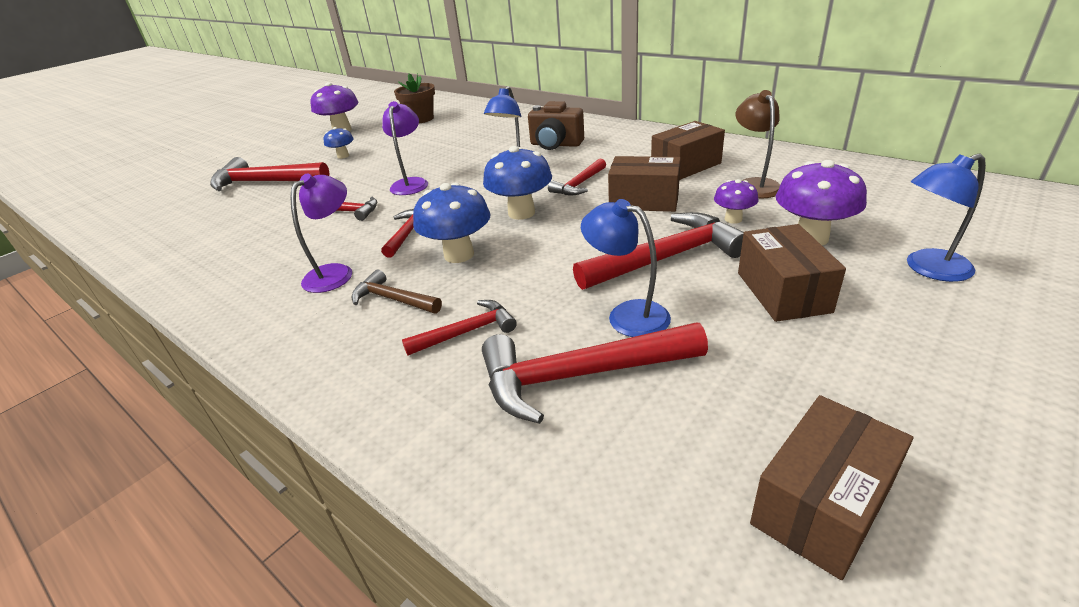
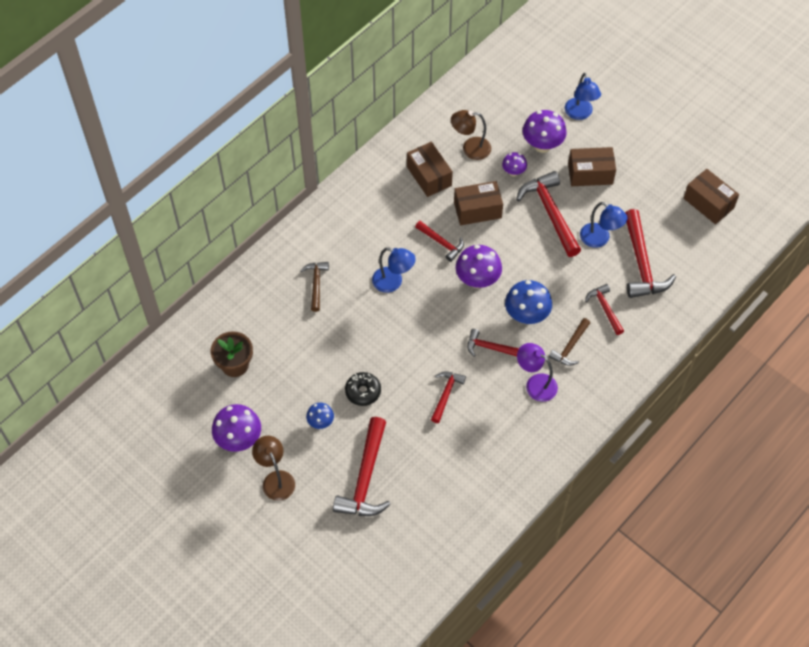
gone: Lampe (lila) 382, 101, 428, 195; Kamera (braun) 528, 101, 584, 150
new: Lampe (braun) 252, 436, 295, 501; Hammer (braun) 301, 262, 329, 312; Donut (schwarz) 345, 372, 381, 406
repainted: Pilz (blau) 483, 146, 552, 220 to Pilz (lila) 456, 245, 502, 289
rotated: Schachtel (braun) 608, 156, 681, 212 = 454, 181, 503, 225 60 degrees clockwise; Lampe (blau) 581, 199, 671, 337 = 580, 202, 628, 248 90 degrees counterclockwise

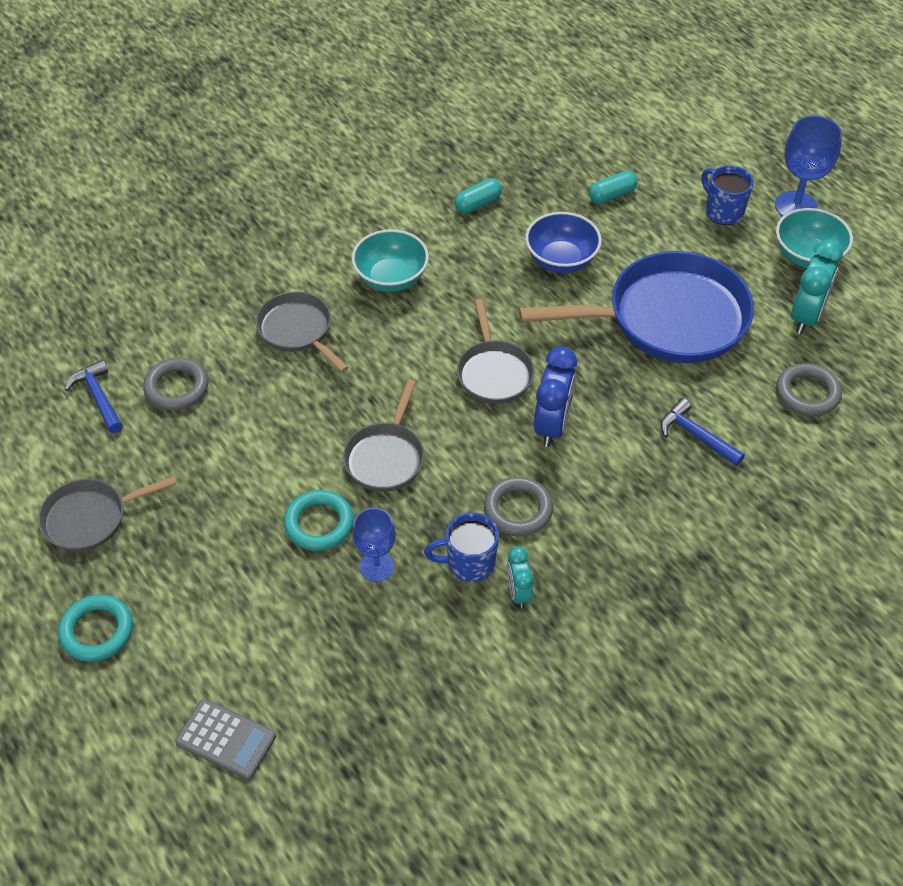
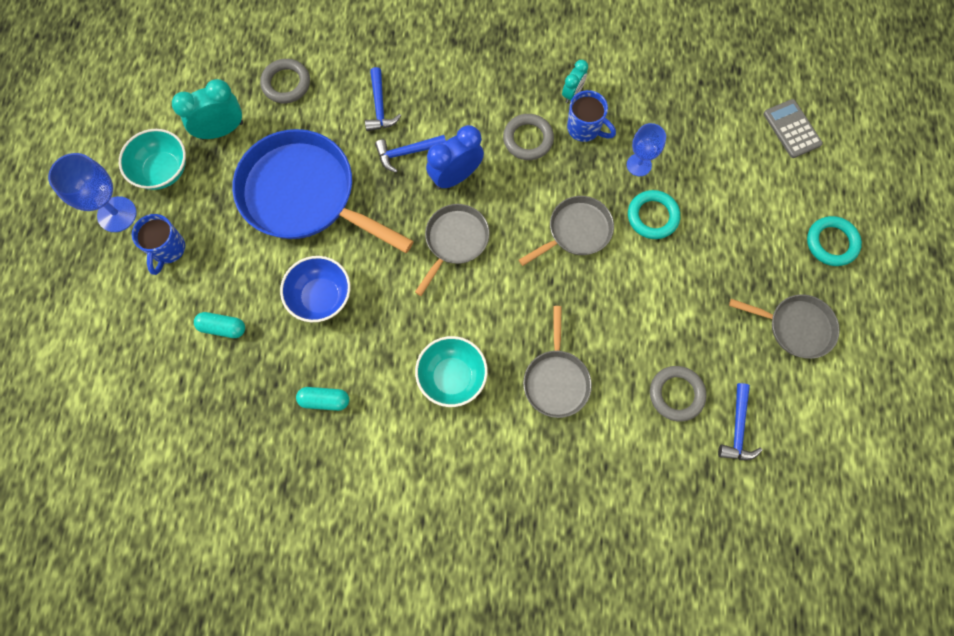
new: Hammer (blau) 375, 135, 446, 173

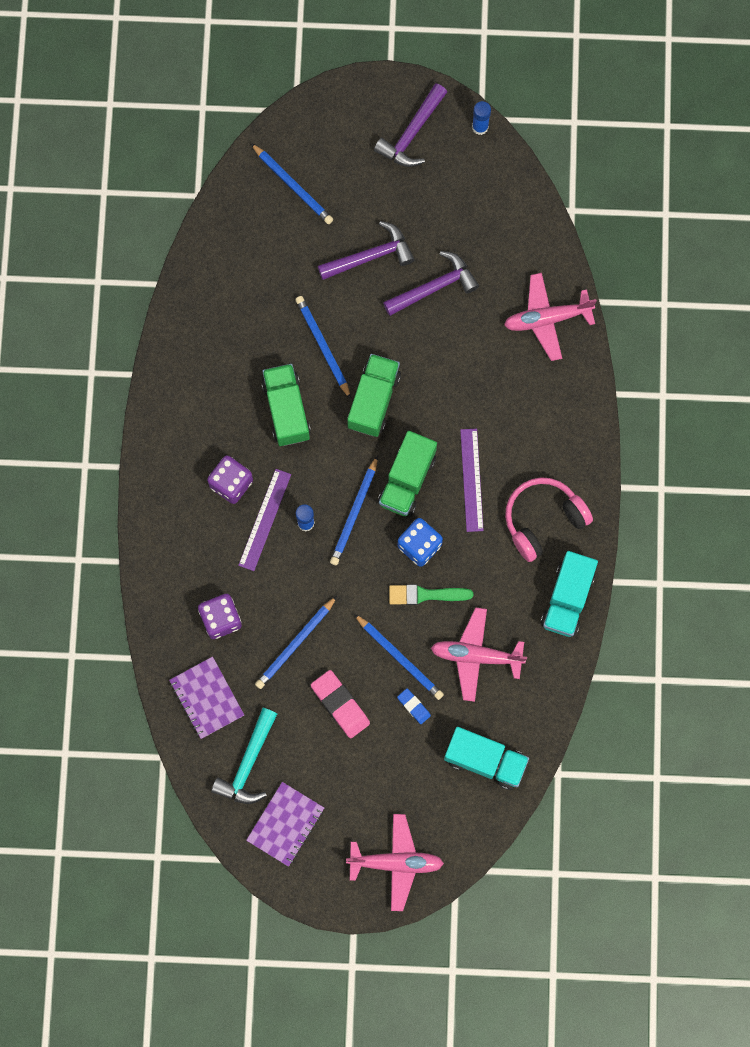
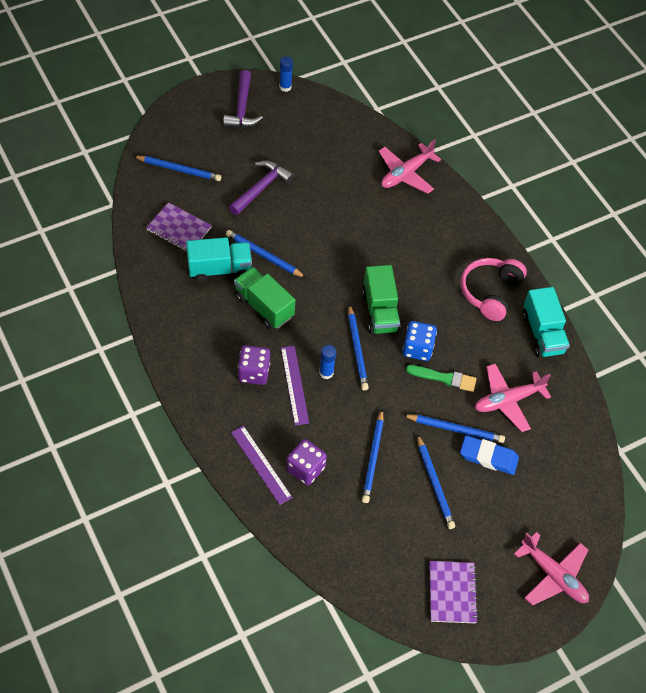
gone: Hammer (türkis) 211, 708, 277, 804; Lastwagen (grün) 347, 354, 401, 437; Hammer (lila) 383, 251, 479, 316
shifted: Notizbuch (lila) 169, 656, 244, 739 to 146, 202, 212, 252; Lastwagen (türkis) 444, 727, 529, 790 to 186, 237, 252, 283; Lineal (lila) 460, 429, 484, 532 to 231, 425, 293, 505
swapped: Radiergummi (rosa) 311, 670, 370, 738 to Bleistift (blau) 417, 434, 455, 529
rotated: Pinsel (grün) 389, 584, 473, 605 = 406, 365, 476, 392 135 degrees counterclockwise; Flugzeug (rosa) 346, 814, 444, 911 = 514, 532, 589, 606 75 degrees clockwise
scaled: Radiergummi (blau) 397, 688, 431, 724 = 460, 435, 519, 475 x1.84

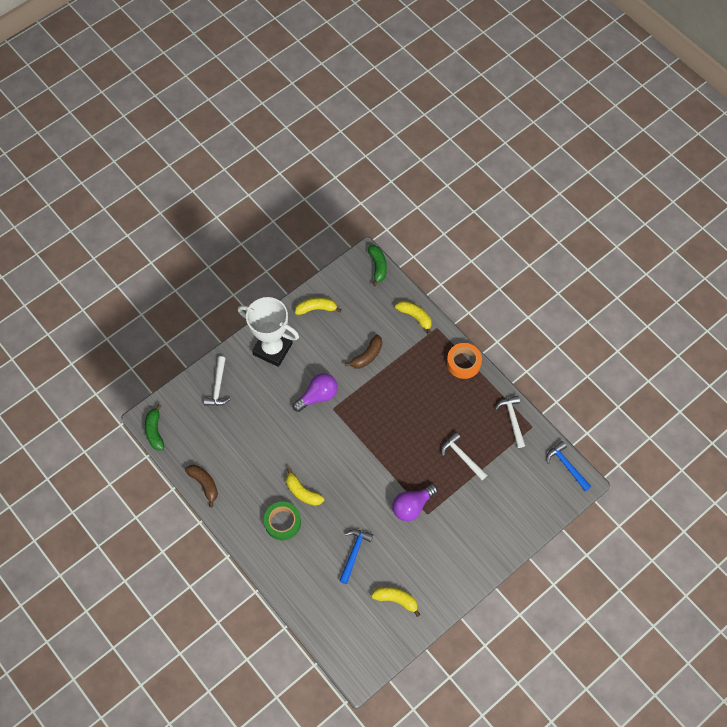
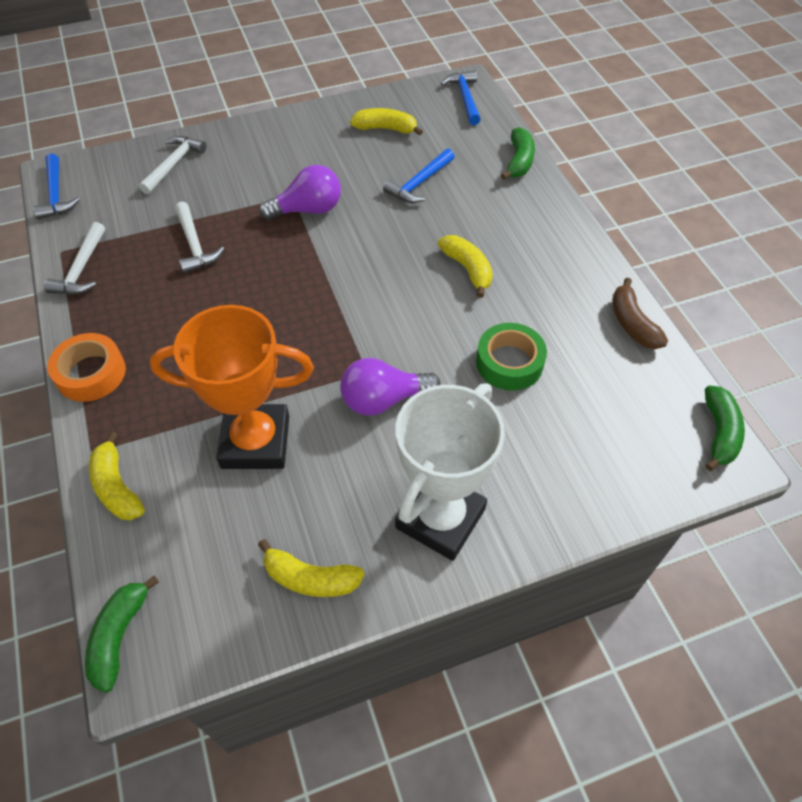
new: Hammer (blau) 441, 70, 481, 125; Banane (grün) 501, 127, 535, 180
shifted: Hammer (weiß) 204, 356, 231, 406 to 139, 136, 207, 194; Klebeband (grün) 264, 502, 301, 540 to 476, 323, 547, 391
swapped: Banane (braun) 345, 335, 382, 369 to Pokal (orange) 150, 305, 314, 469
rotated: Banane (gelb) 371, 587, 420, 617 = 350, 108, 423, 136 150 degrees clockwise; Pokal (weiß) 238, 297, 299, 367 = 395, 383, 505, 561 75 degrees clockwise

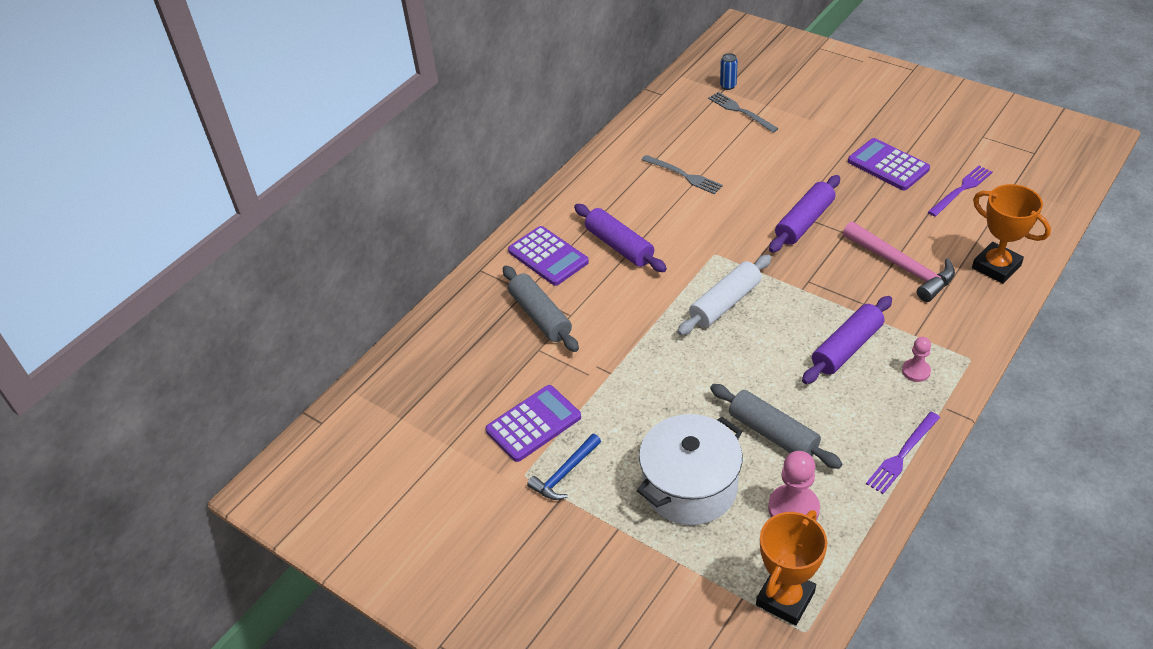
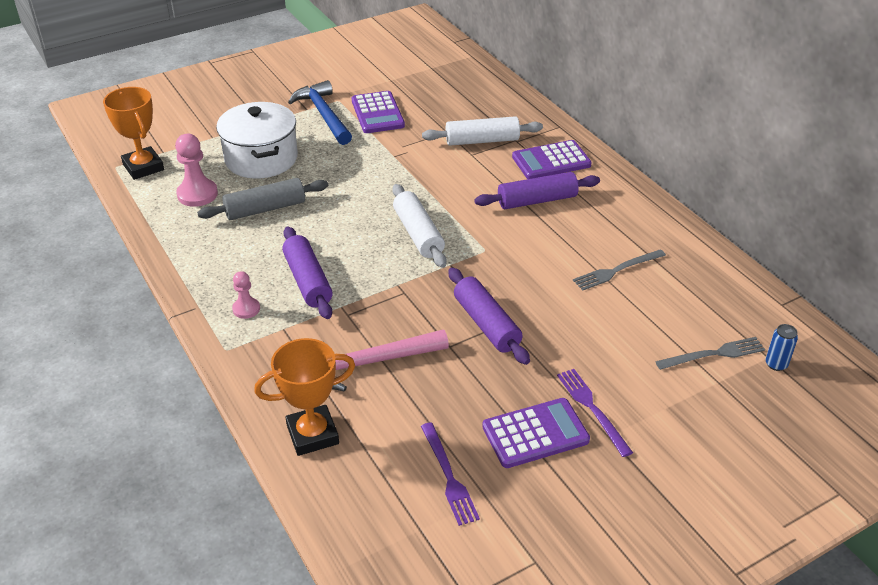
shifted: Gabel (lila) 866, 412, 940, 494 to 557, 369, 633, 457
repainted: Nudelholz (grau) 503, 266, 579, 352 to Nudelholz (weiß) 422, 116, 543, 146
scaled: Hammer (blau) 527, 434, 601, 500 = 288, 80, 352, 145 x1.59

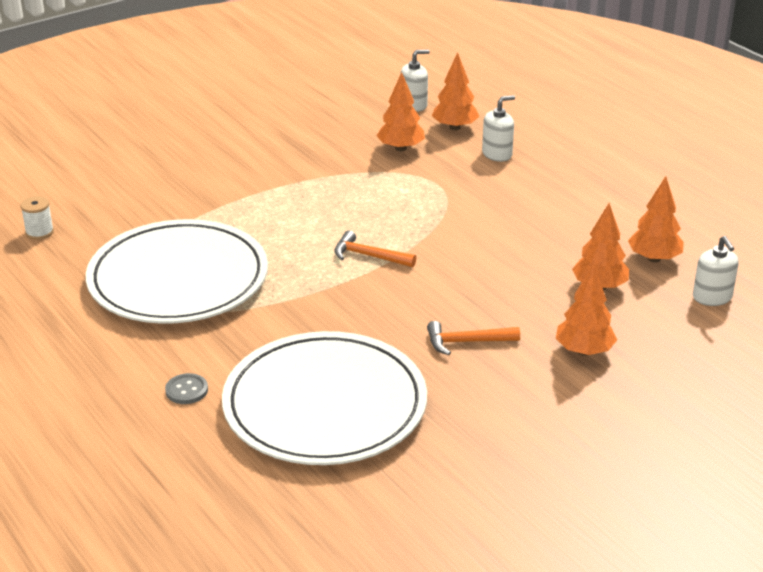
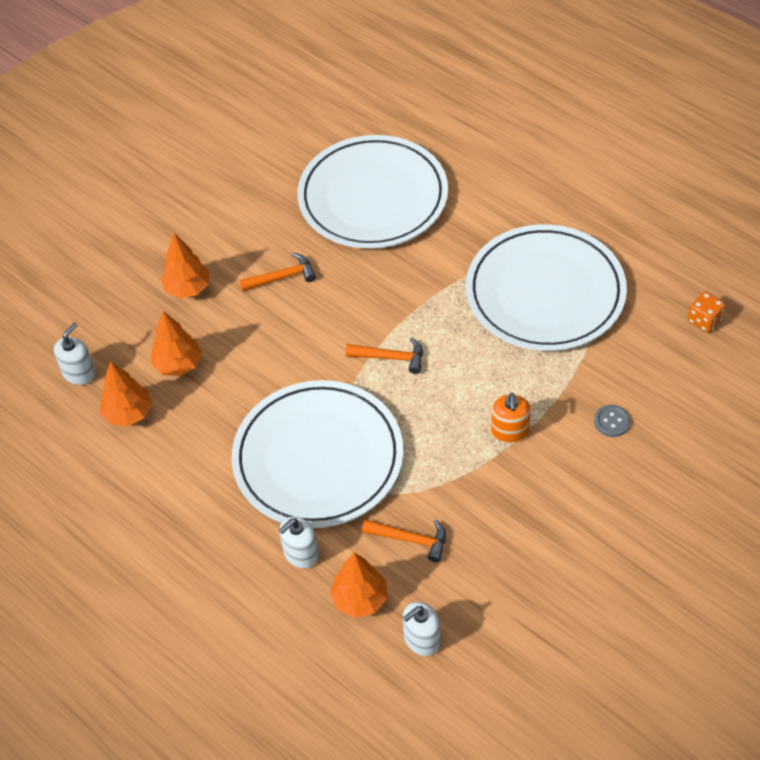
new: Teller (weiß) 232, 380, 403, 528; Seifenspender (orange) 491, 393, 531, 443
shifted: Knopf (grau) 165, 373, 208, 404 to 594, 405, 631, 437
swapped: Baum (orange) 376, 72, 425, 151 to Hammer (orange) 362, 520, 446, 562; Garnrolle (weiß) 20, 196, 54, 240 to Spielwürfel (orange) 688, 292, 726, 333
rotated: Seifenspender (weiß) 693, 236, 739, 306 = 54, 322, 96, 385 60 degrees clockwise

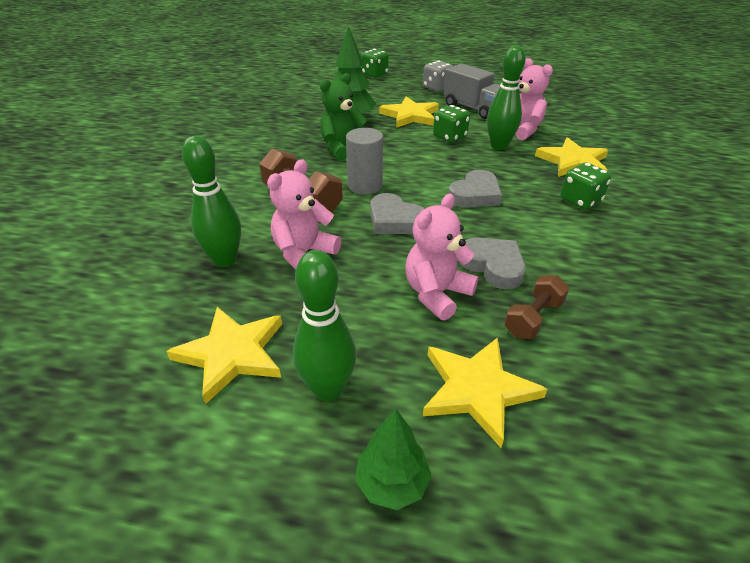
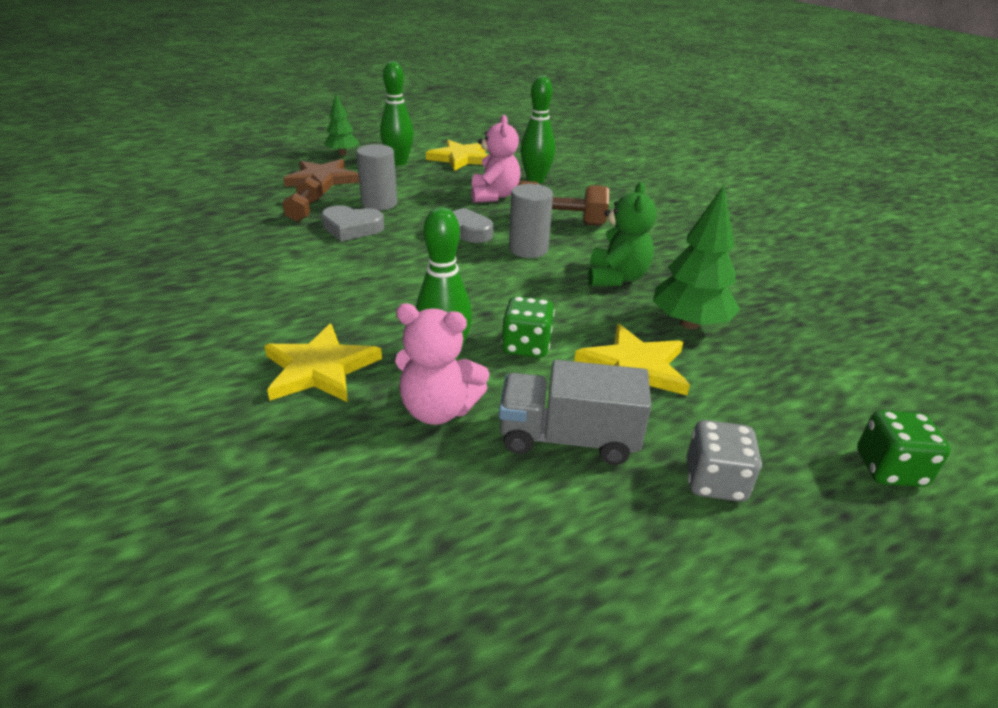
gone: Herz (grau) 449, 170, 502, 208; Spielwürfel (grün) 560, 163, 612, 210
swapped: Teddybär (rosa) 405, 194, 478, 321 to Vollzylinder (grau) 356, 144, 397, 211
repainted: Stern (gelb) 423, 337, 547, 448 to Stern (braun) 283, 159, 359, 194

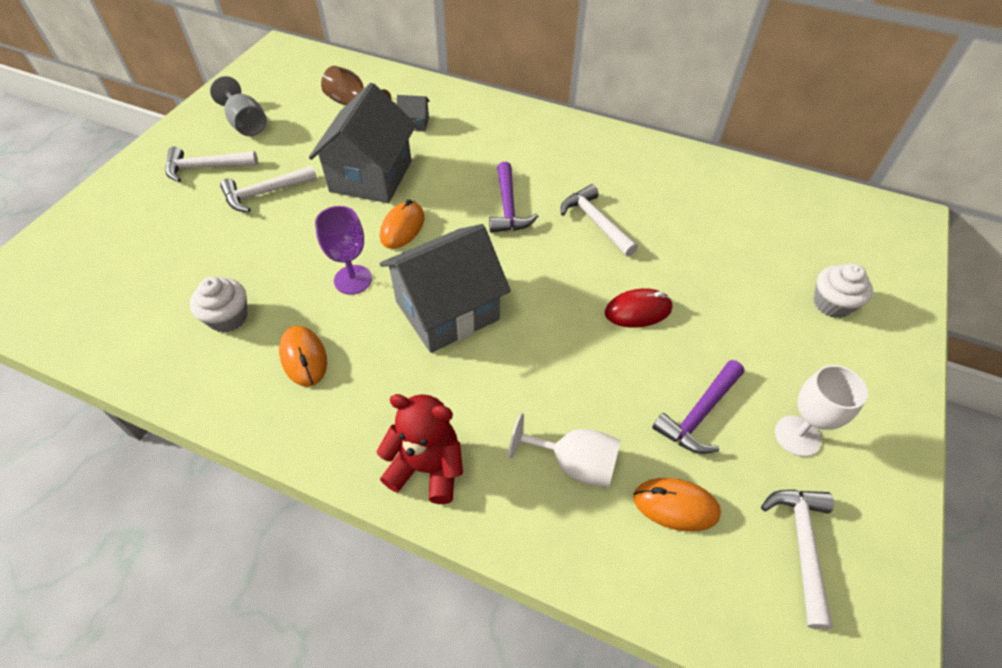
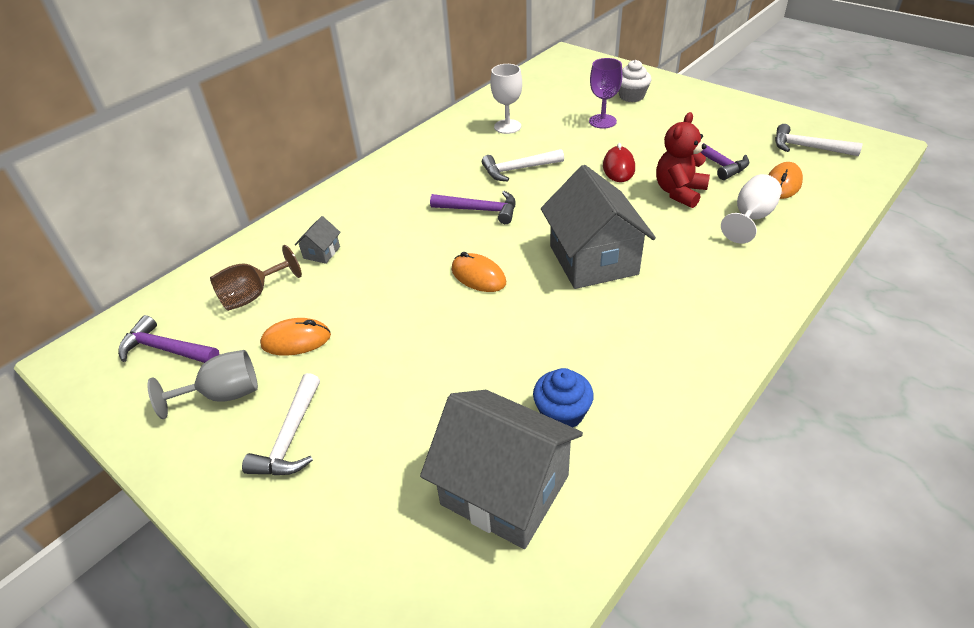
gone: Hammer (weiß) 220, 166, 317, 212
new: Hammer (lila) 118, 315, 220, 363
shifted: Computermaus (orange) 279, 325, 327, 387 to 260, 318, 331, 356; Haus (grau) 309, 83, 417, 203 to 420, 390, 583, 549; Kelch (weiß) 775, 365, 868, 457 to 490, 64, 522, 134; Kelch (lila) 315, 206, 372, 295 to 589, 58, 622, 129; Teddybär (rot) 376, 394, 463, 504 to 656, 112, 710, 208
repainted: Muffin (weiß) 190, 277, 247, 332 to Muffin (blau) 533, 368, 594, 428

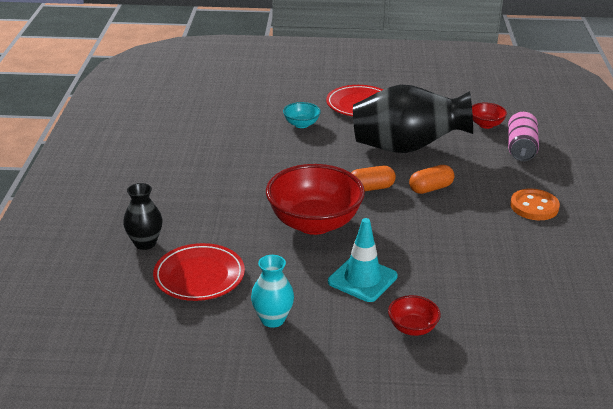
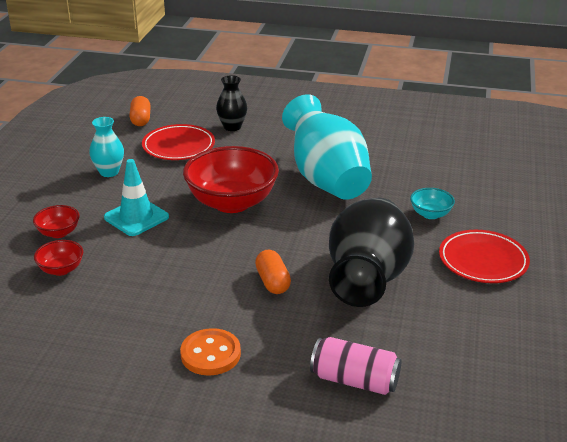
new: Vase (türkis) 282, 94, 372, 200
shifted: Schüssel (rot) 472, 103, 507, 129 to 34, 240, 83, 276; Kapsel (orange) 351, 166, 396, 191 to 129, 96, 151, 126

